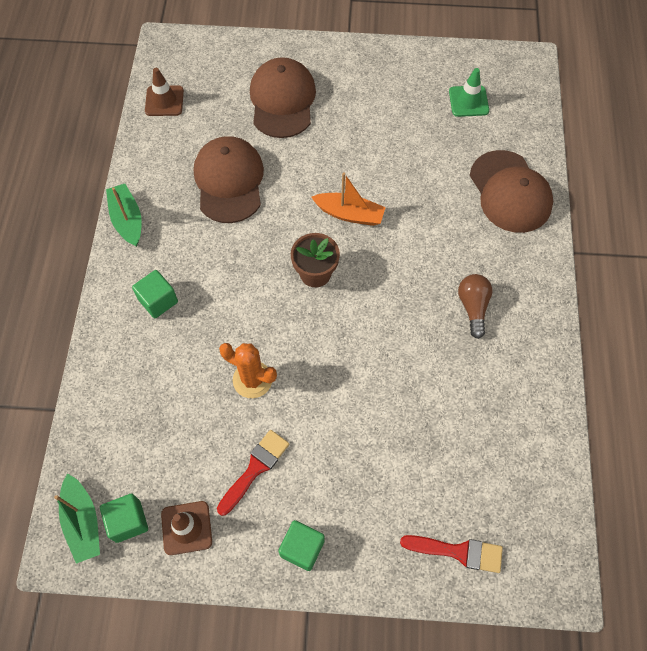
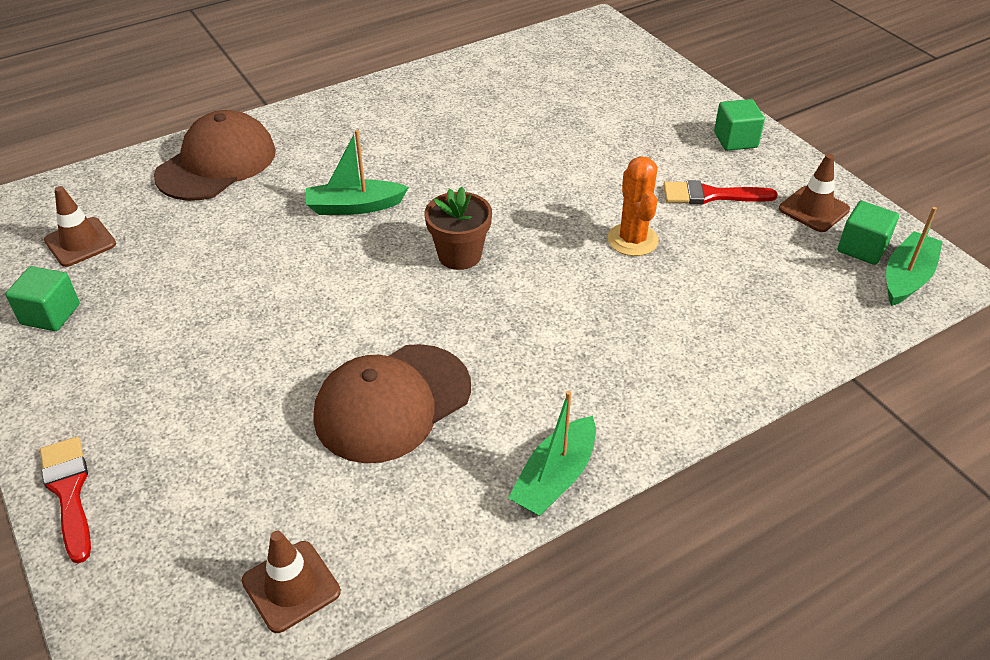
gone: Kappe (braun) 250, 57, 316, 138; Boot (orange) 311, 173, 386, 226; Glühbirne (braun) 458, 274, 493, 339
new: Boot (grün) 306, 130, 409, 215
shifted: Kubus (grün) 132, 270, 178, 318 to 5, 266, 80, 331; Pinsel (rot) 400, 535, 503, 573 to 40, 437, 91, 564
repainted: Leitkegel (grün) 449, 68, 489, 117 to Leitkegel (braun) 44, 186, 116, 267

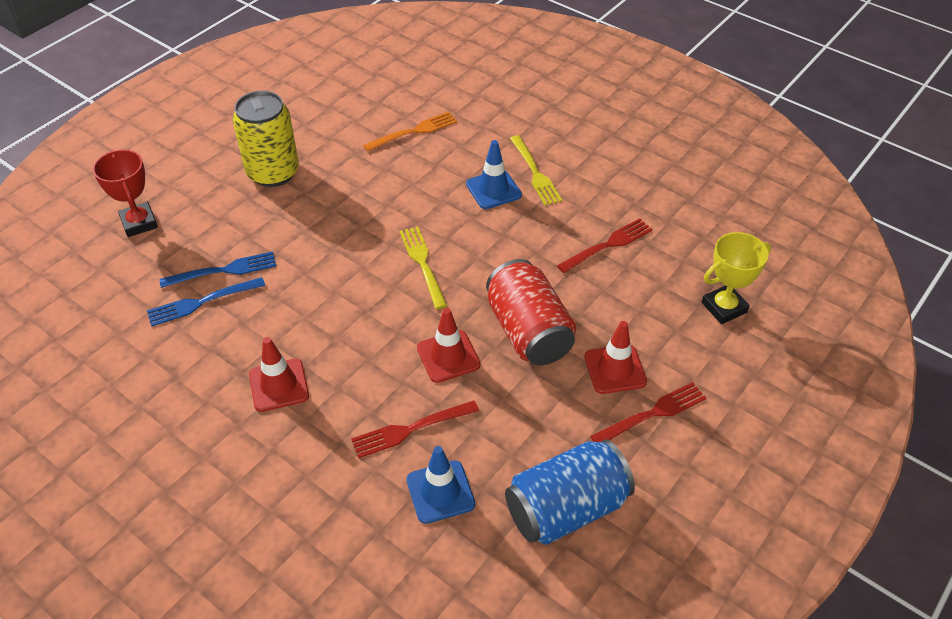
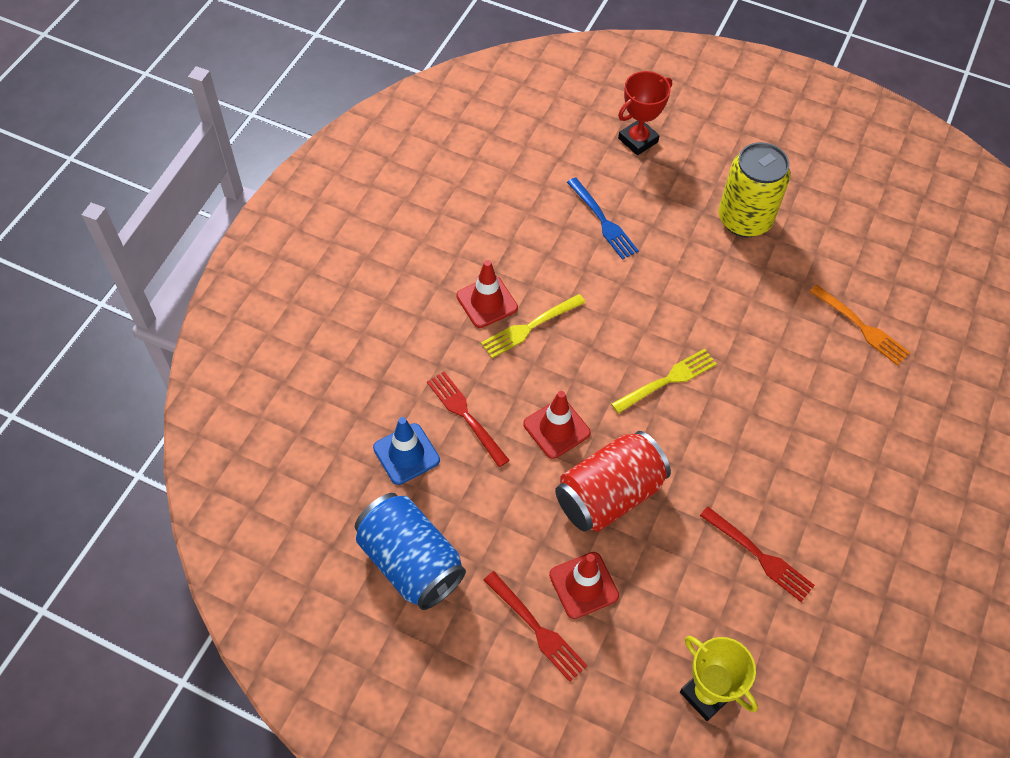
gone: Gabel (blau) 147, 277, 265, 326; Leitkegel (blau) 466, 140, 522, 209
shifted: Gabel (gelb) 510, 135, 562, 206 to 481, 294, 586, 358

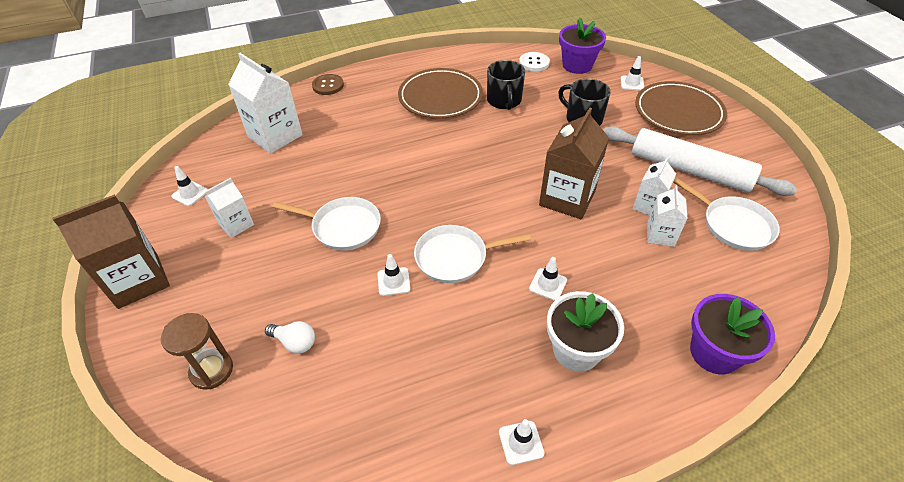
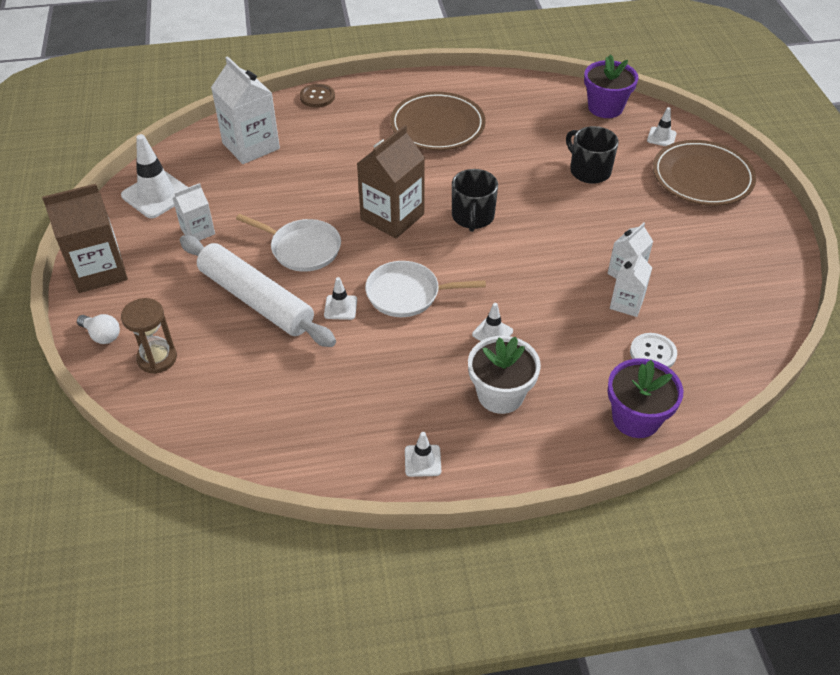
gone: Pfanne (weiß) 673, 177, 780, 251
shifted: Glühbirne (weiß) 265, 321, 315, 354 to 77, 314, 120, 344; Nudelholz (weiß) 603, 126, 797, 196 to 180, 235, 336, 347; Getränkekarton (braun) 539, 107, 609, 219 to 357, 125, 425, 238; Tasse (schwarz) 487, 60, 525, 110 to 452, 169, 498, 232; Knopf (weiß) 519, 52, 550, 71 to 630, 333, 677, 368
scaled: Leitkegel (weiß) 171, 166, 208, 206 = 121, 134, 188, 218 x1.93

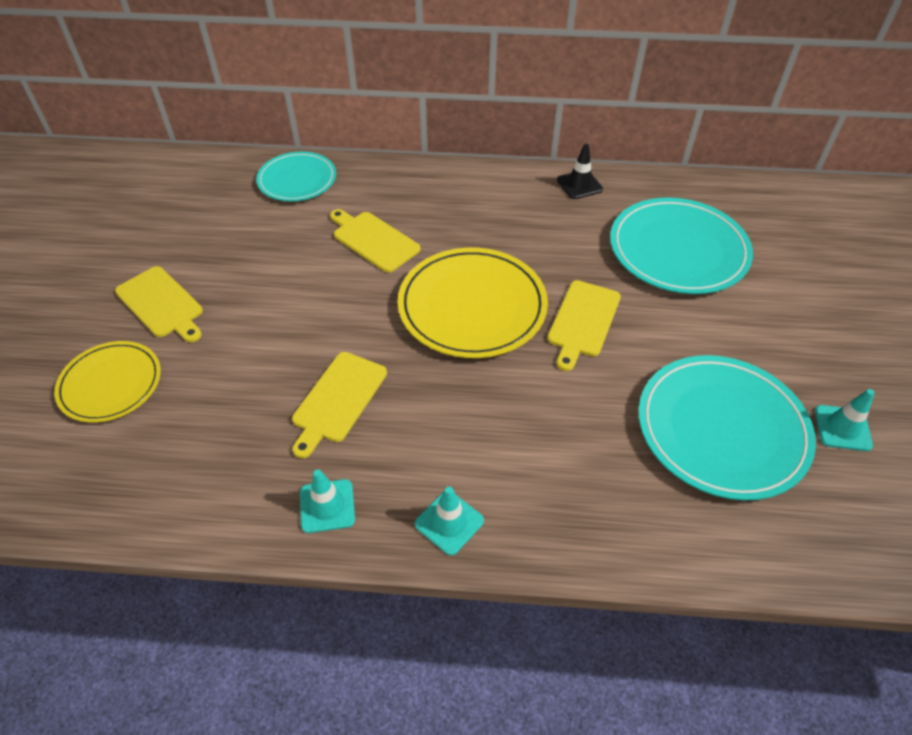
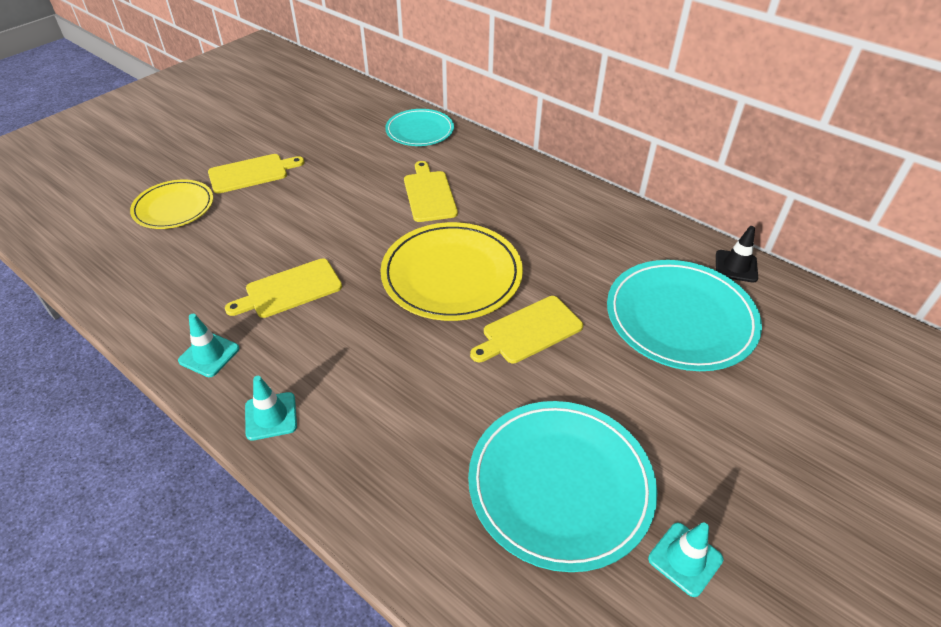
shifted: Leitkegel (schwarz) 557, 144, 603, 199 to 716, 226, 758, 283
rotated: Schneidebrett (gelb) 115, 266, 203, 342 = 208, 154, 304, 194 105 degrees counterclockwise

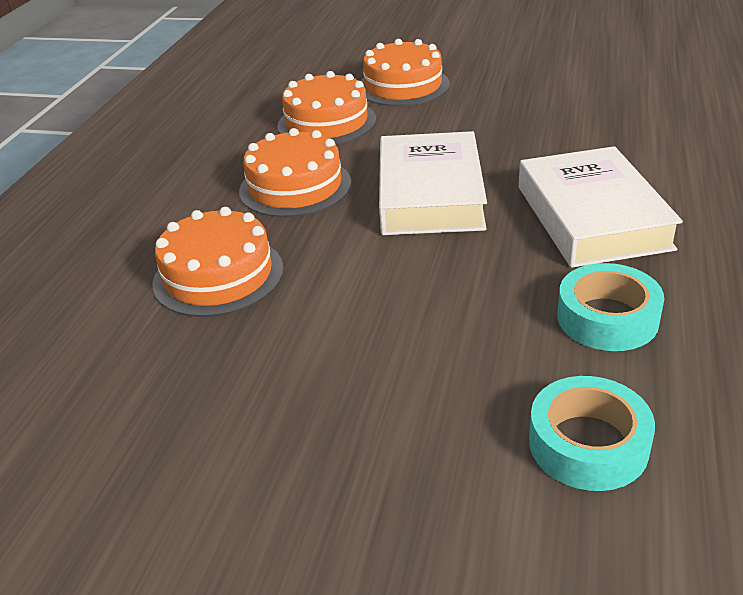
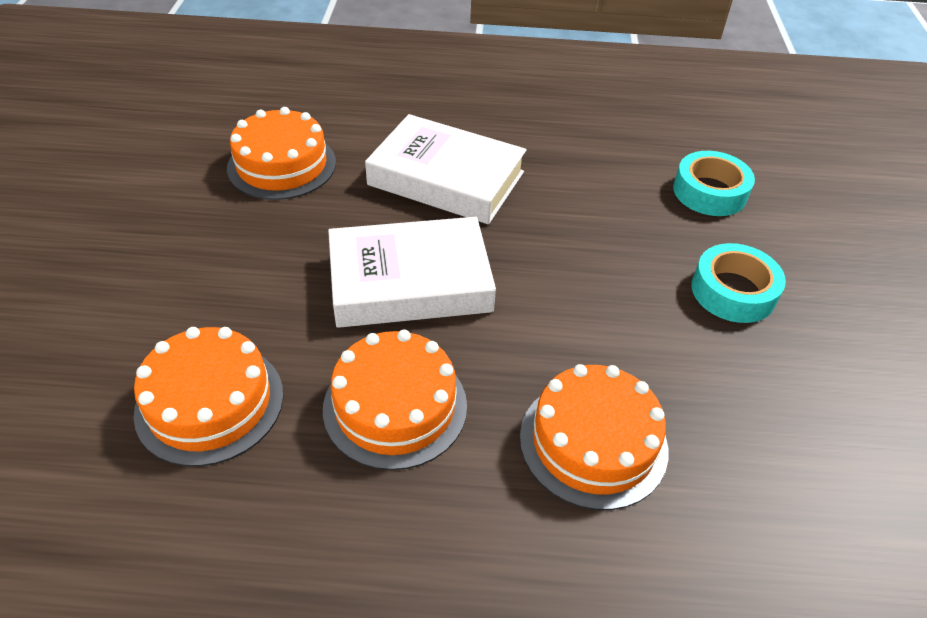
shifted: Kuchen (orange) 361, 39, 450, 106 to 227, 107, 336, 200; Klebeband (türkis) 557, 263, 664, 351 to 692, 243, 786, 323
rotated: Buch (weiß) 519, 146, 683, 268 = 365, 114, 527, 224 45 degrees clockwise

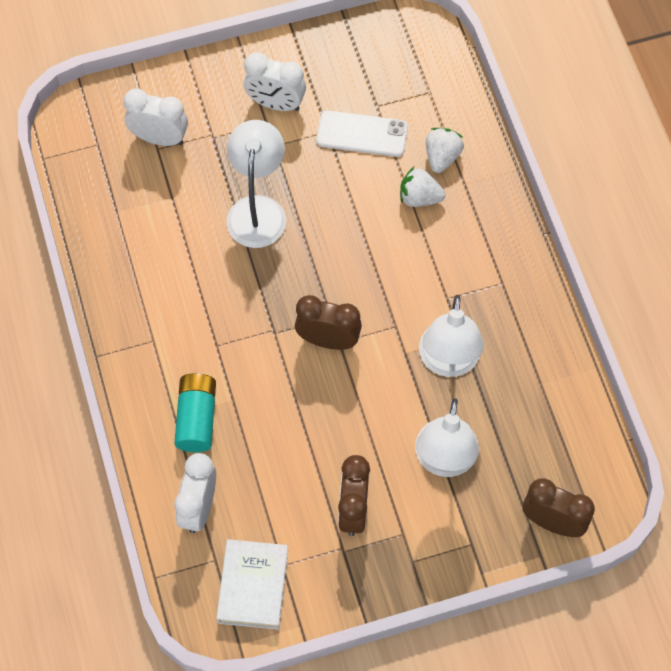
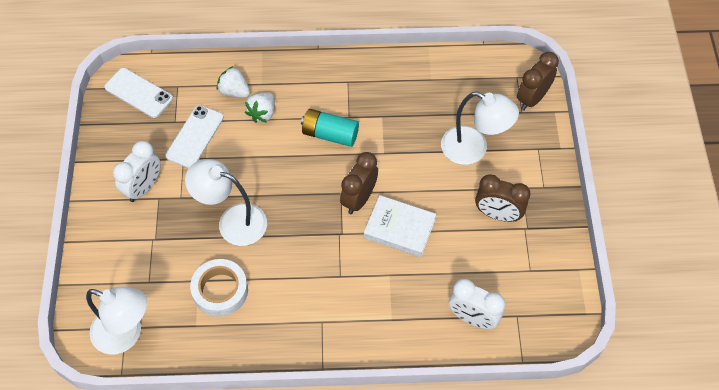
gone: Wecker (weiß) 123, 89, 188, 146
new: Handy (weiß) 104, 68, 173, 118; Klebeband (weiß) 190, 259, 248, 317
shifted: Lampe (weiß) 419, 295, 484, 377 to 86, 286, 147, 355; Batterie (türkis) 174, 373, 216, 452 to 301, 109, 359, 147; Buch (weiß) 216, 539, 288, 630 to 364, 195, 436, 257

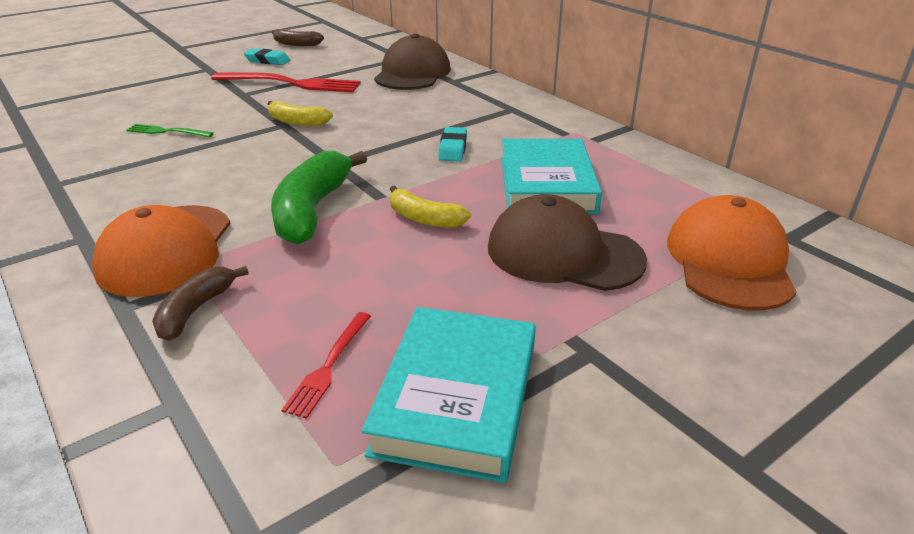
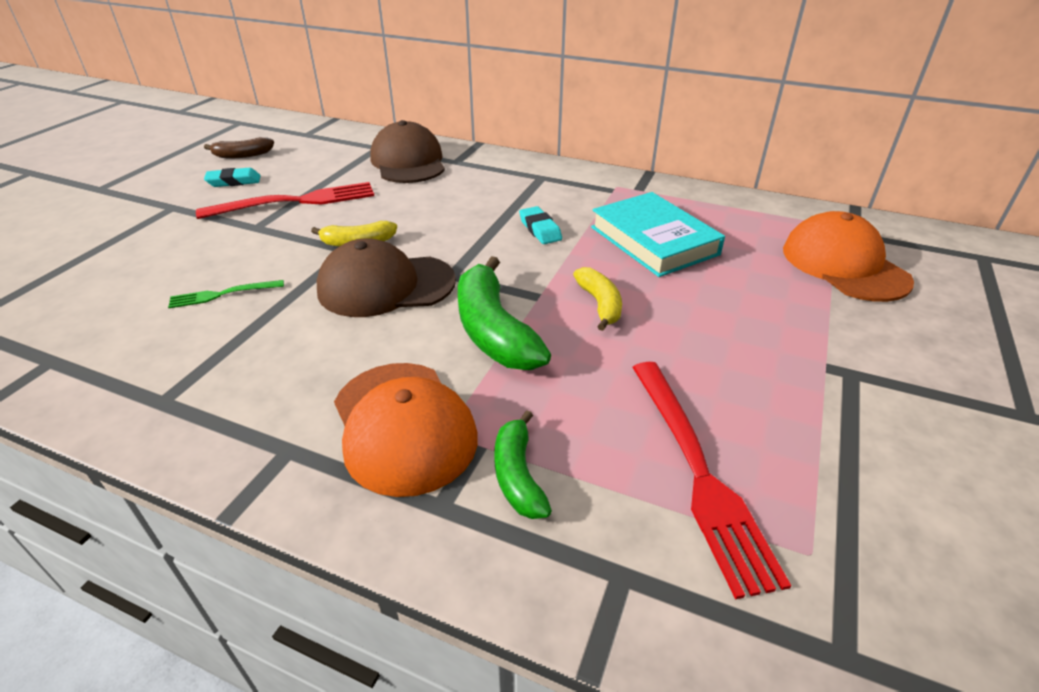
gone: Buch (türkis) 362, 307, 536, 483
shifted: Kappe (braun) 488, 194, 647, 291 to 317, 238, 456, 317
repainted: Banane (braun) 152, 266, 249, 341 to Banane (grün) 494, 410, 552, 519
rotated: Banane (gelb) 390, 186, 471, 228 = 573, 267, 622, 331 105 degrees counterclockwise
scaled: Gabel (rot) 281, 312, 371, 419 = 632, 362, 791, 599 x1.94

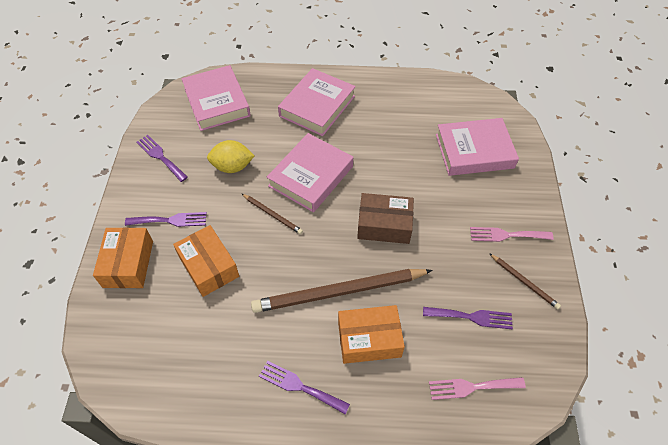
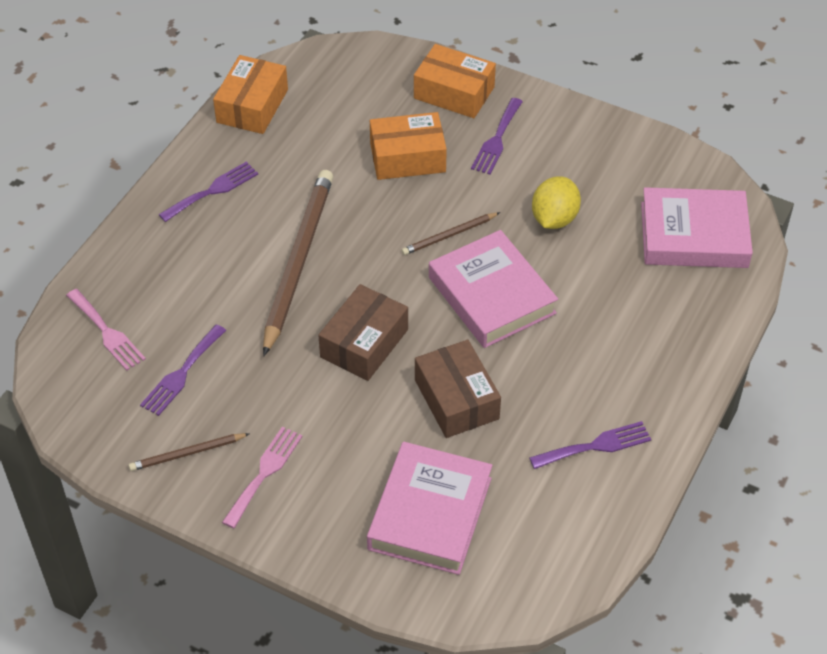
gone: Buch (rosa) 278, 68, 356, 136
new: Schachtel (braun) 415, 340, 501, 438
shifted: Schachtel (orange) 338, 305, 405, 364 to 213, 55, 288, 134; Gabel (lila) 137, 135, 188, 182 to 529, 421, 651, 469
rotated: Gabel (rosa) 429, 377, 526, 400 = 66, 289, 146, 371 120 degrees clockwise

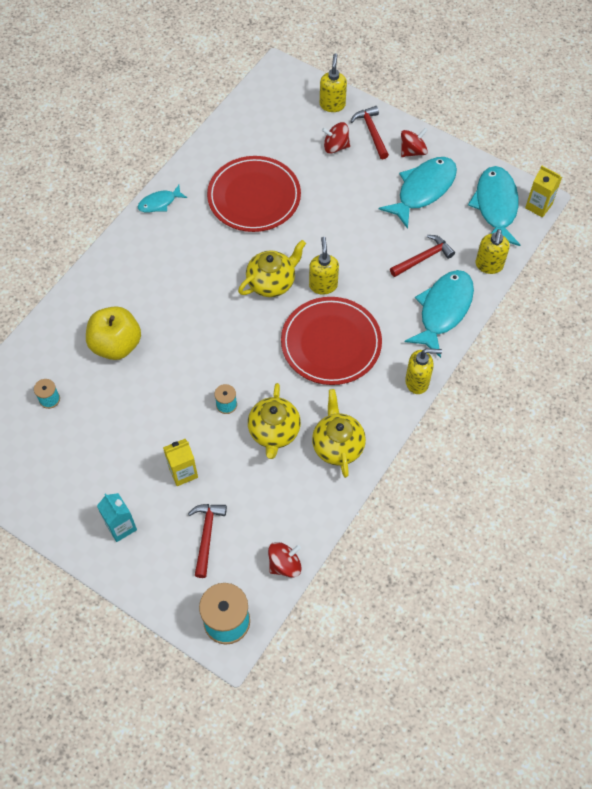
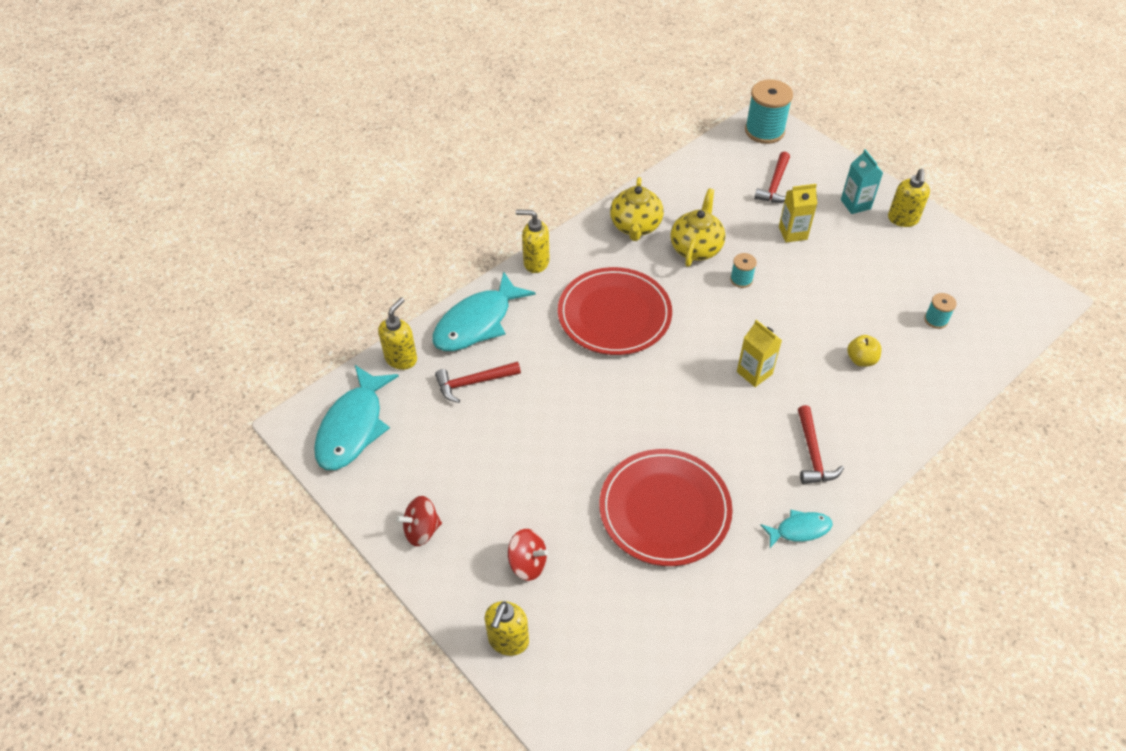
gone: Teekanne (gelb) 238, 240, 306, 297; Kreisel (rot) 268, 542, 302, 577; Fisch (türkis) 379, 157, 457, 229
shifted: Getränkekarton (gelb) 525, 166, 562, 218 to 737, 320, 782, 387; Hammer (rot) 350, 106, 389, 159 to 798, 405, 844, 484; Seifenspender (gelb) 309, 237, 339, 295 to 888, 169, 930, 227
scaled: Apfel (gelb) 86, 306, 141, 360 = 847, 335, 881, 367 x0.52

